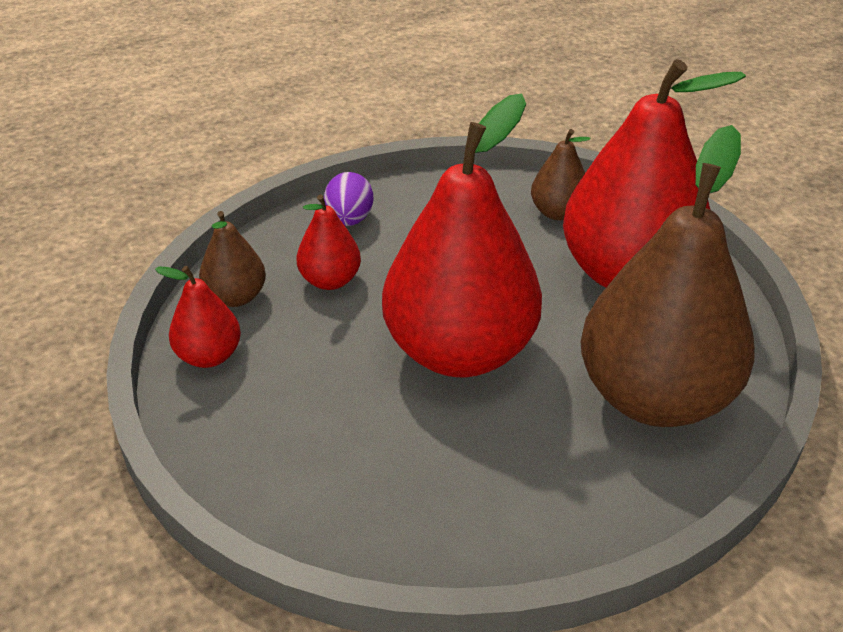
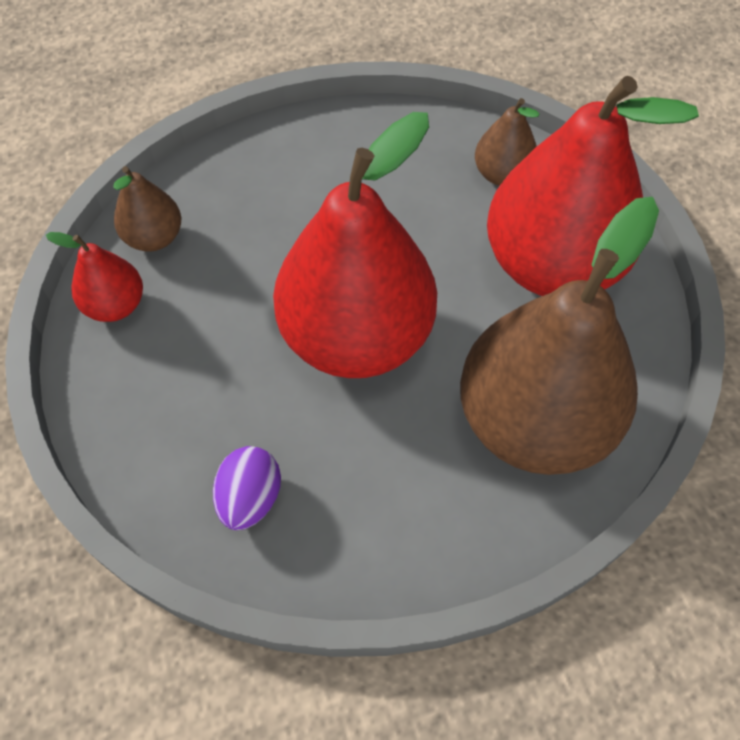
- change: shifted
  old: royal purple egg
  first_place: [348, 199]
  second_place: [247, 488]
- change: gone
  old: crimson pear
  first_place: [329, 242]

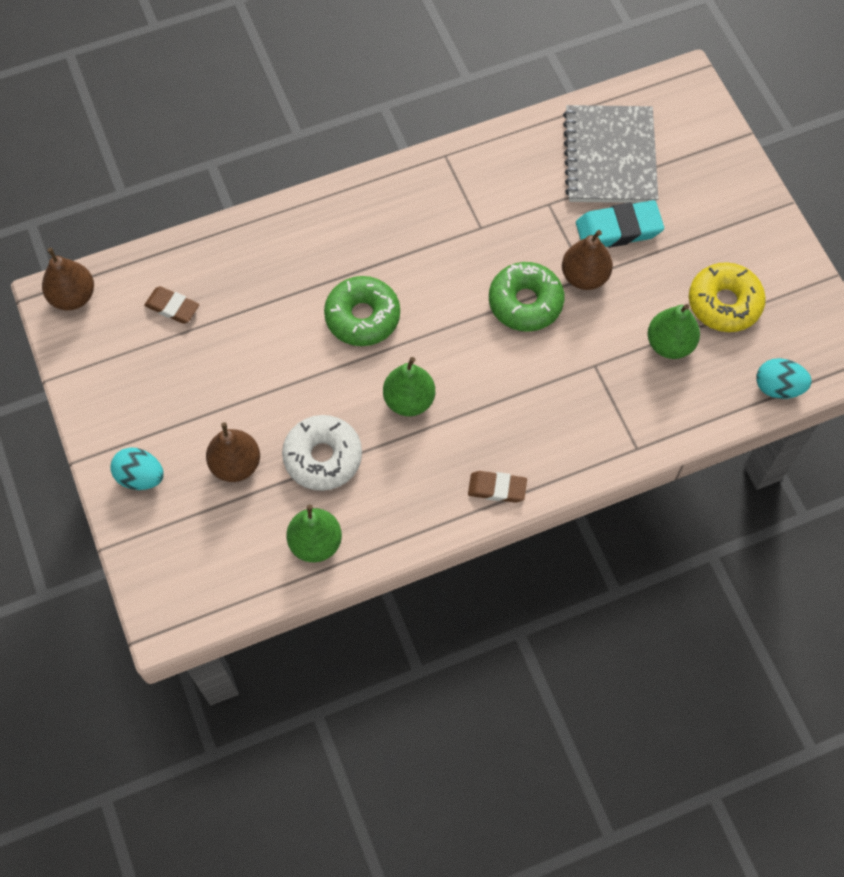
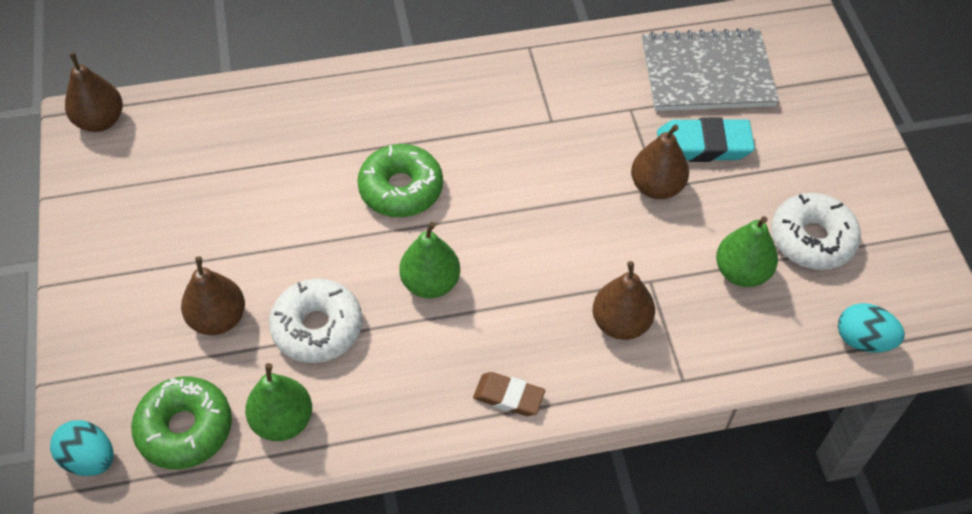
- change: shifted
  old: turquoise egg
  first_place: [137, 468]
  second_place: [82, 448]
- change: shifted
  old: emerald glazed donut
  first_place: [526, 297]
  second_place: [181, 423]
- change: new
  new: dark brown pear
  second_place: [624, 300]
- change: rotated
  old: ash-grey notepad
  first_place: [610, 154]
  second_place: [710, 69]
  degrees: 75
- change: repainted
  old: golden glazed donut
  new: pure white glazed donut
  first_place: [727, 297]
  second_place: [816, 231]
- change: gone
  old: dark brown eraser
  first_place: [171, 305]

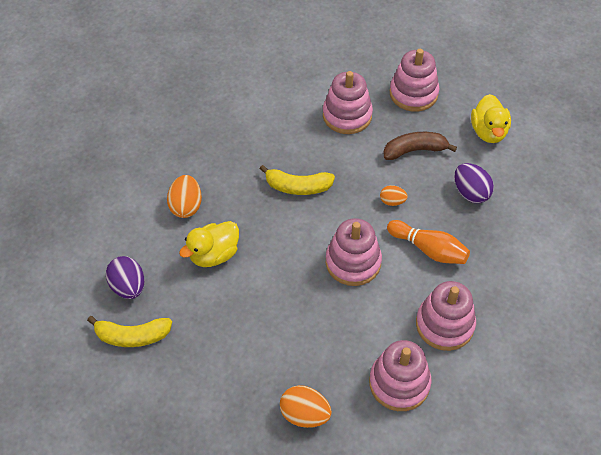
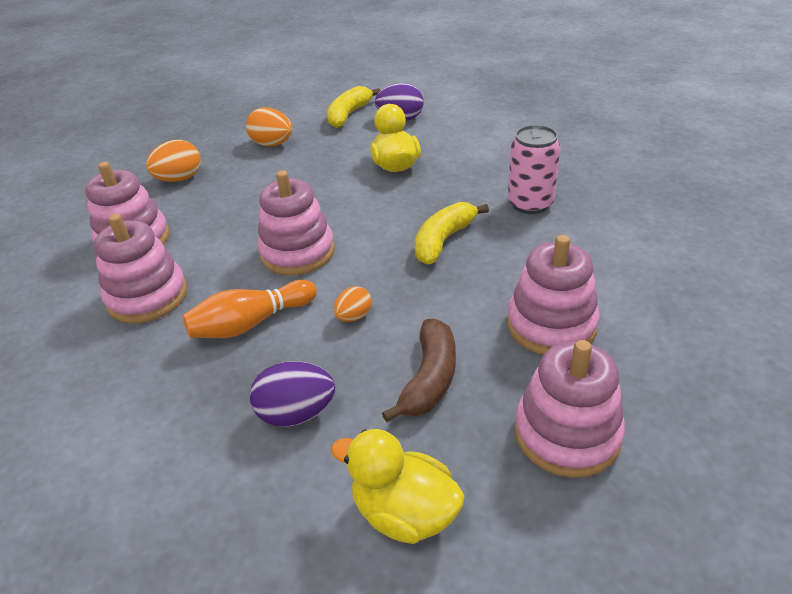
- change: shifted
  old: orange egg
  first_place: [184, 196]
  second_place: [269, 126]
- change: new
  new: pink tin
  second_place: [534, 169]

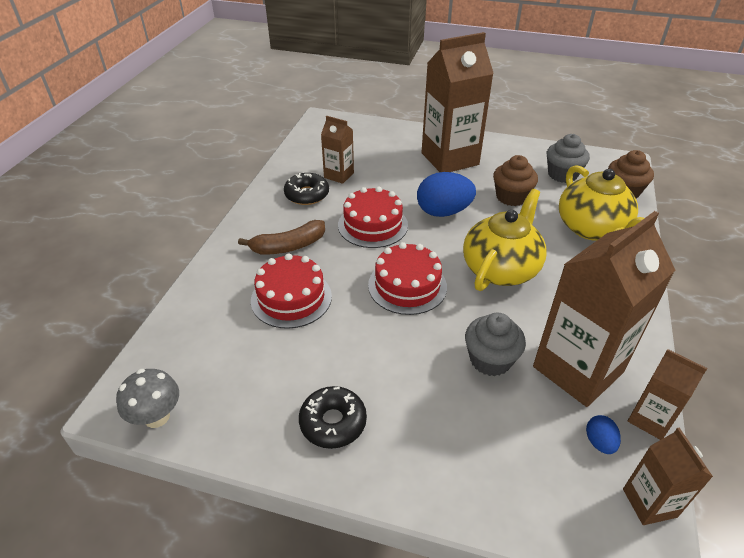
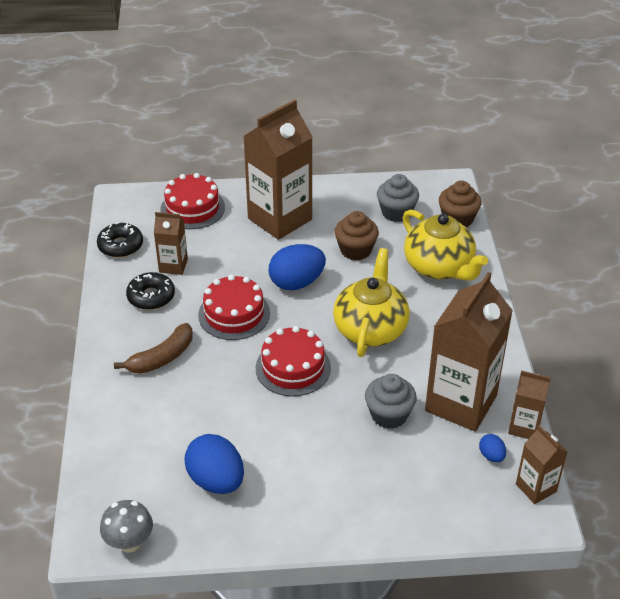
- change: shifted
  old: jet-black glazed donut
  first_place: [333, 417]
  second_place: [120, 240]
- change: shifted
  old: crimson gateau
  first_place: [291, 291]
  second_place: [192, 201]
- change: new
  new: cobalt egg
  second_place: [214, 464]

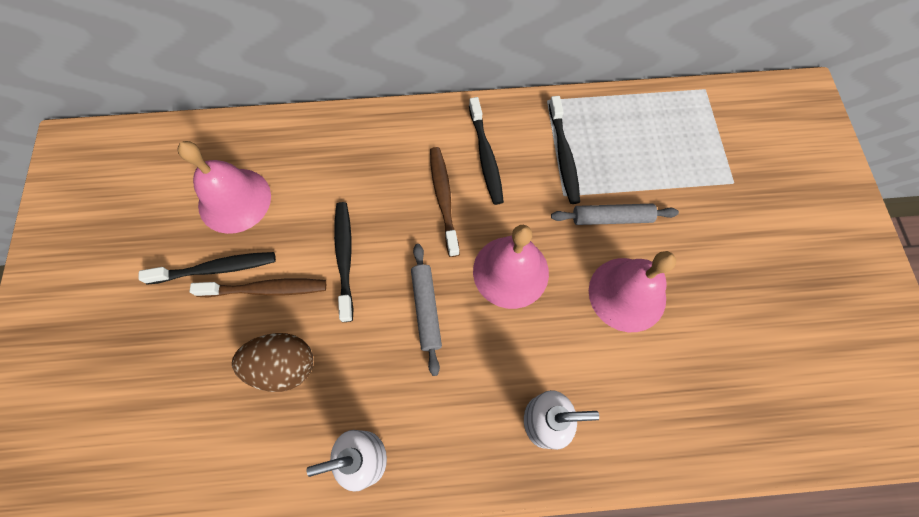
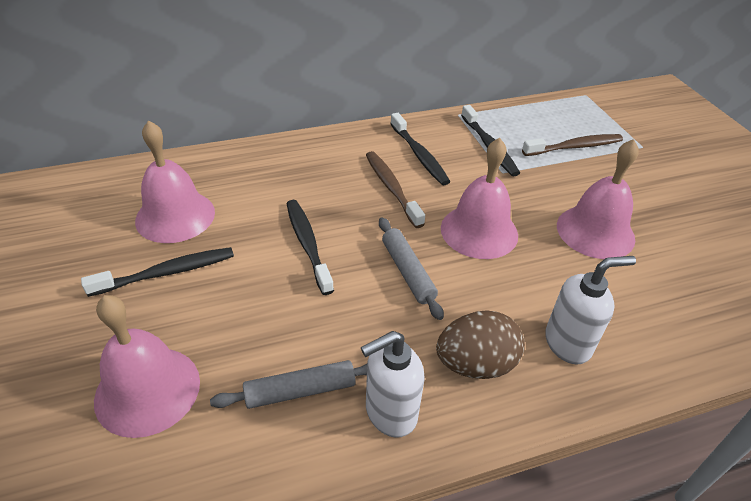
- change: new
  new: pink bell
  second_place: [147, 366]
- change: shifted
  old: ash-grey pastry roller
  first_place: [615, 214]
  second_place: [288, 384]
- change: shifted
  old: dark brown egg
  first_place: [272, 362]
  second_place: [480, 344]
- change: shifted
  old: dark brown toothbrush
  first_place: [258, 287]
  second_place: [572, 145]

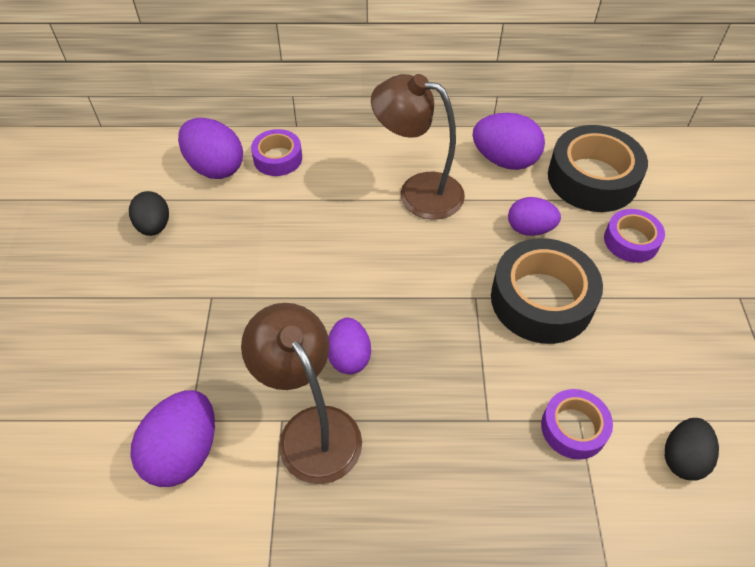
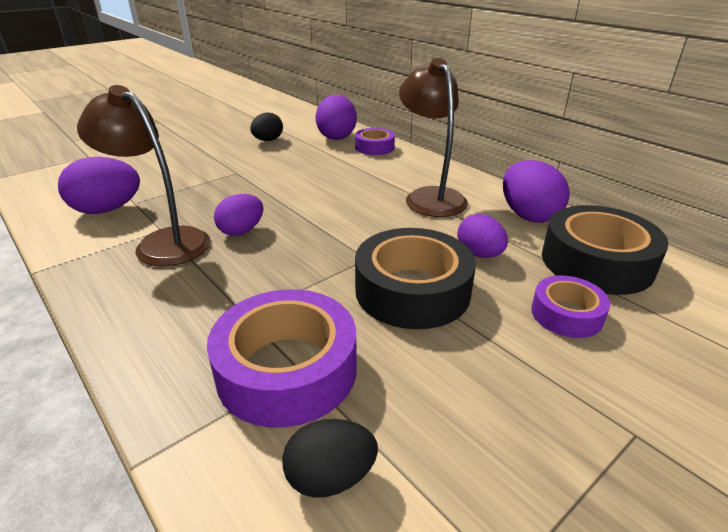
- change: rotated
  old: dark brown lamp
  first_place: [301, 393]
  second_place: [144, 176]
  degrees: -75
- change: scaled
  old: royal purple sticky tape
  first_place: [577, 424]
  second_place: [282, 358]
  factor: 1.78

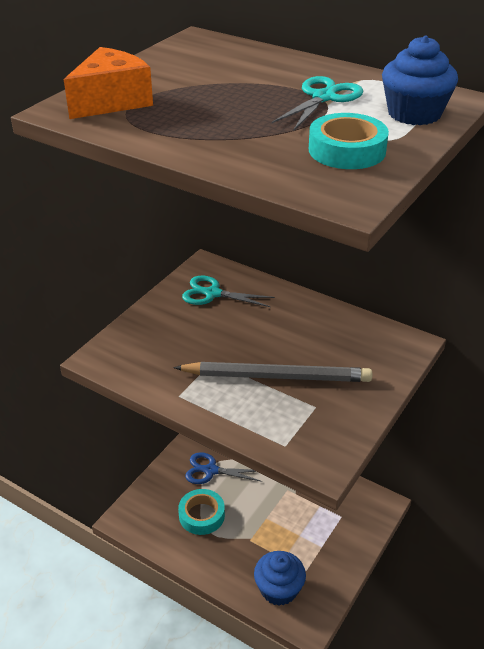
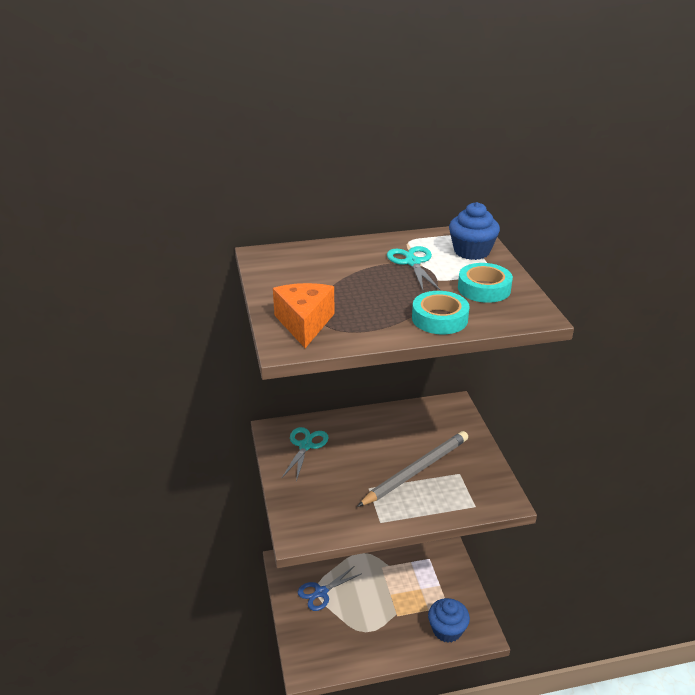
- change: rotated
  old: turquoise shears
  first_place: [228, 291]
  second_place: [305, 454]
  degrees: 135
- change: shifted
  old: turquoise sticky tape
  first_place: [201, 512]
  second_place: [441, 312]

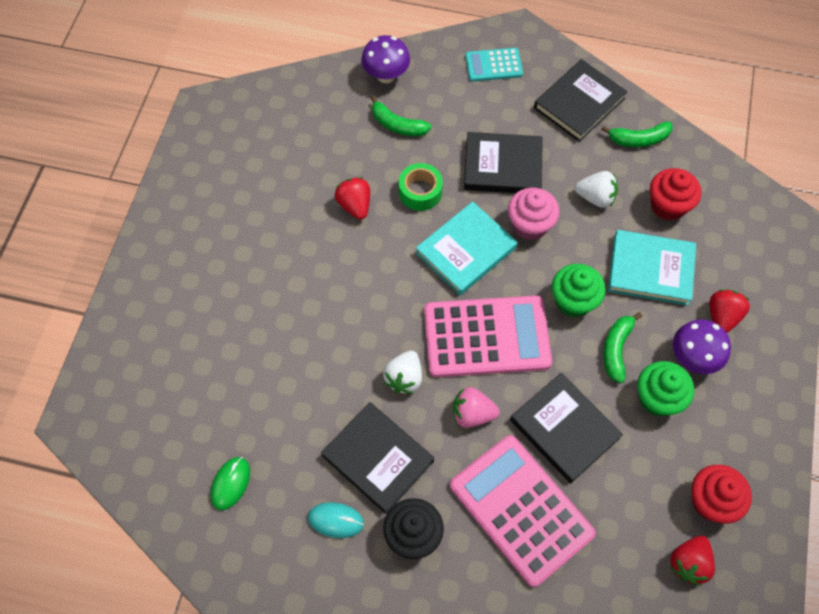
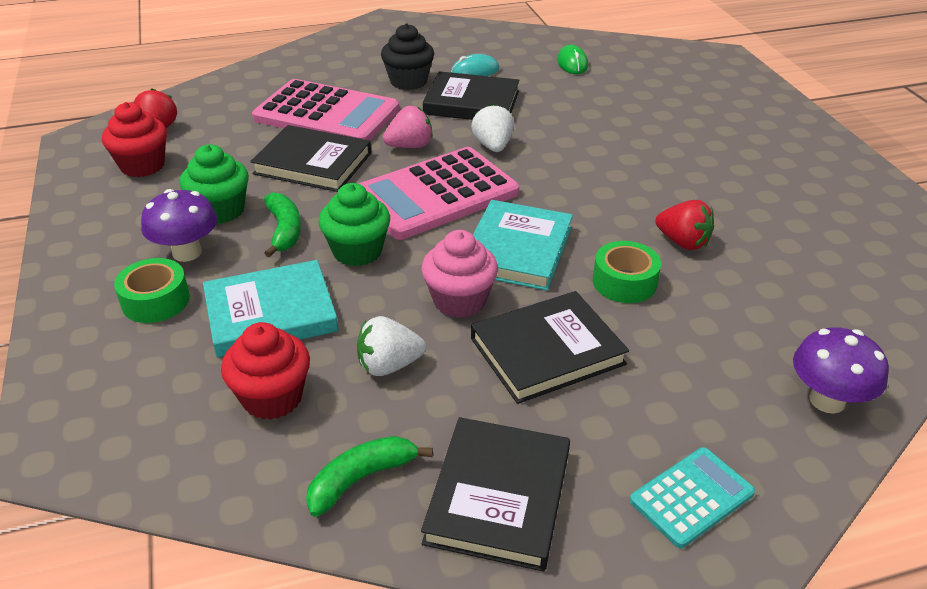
- change: swapped
  old: crimson strawberry
  new: emerald sticky tape
  first_place: [729, 311]
  second_place: [152, 290]
- change: gone
  old: emerald banana fruit
  first_place: [401, 115]

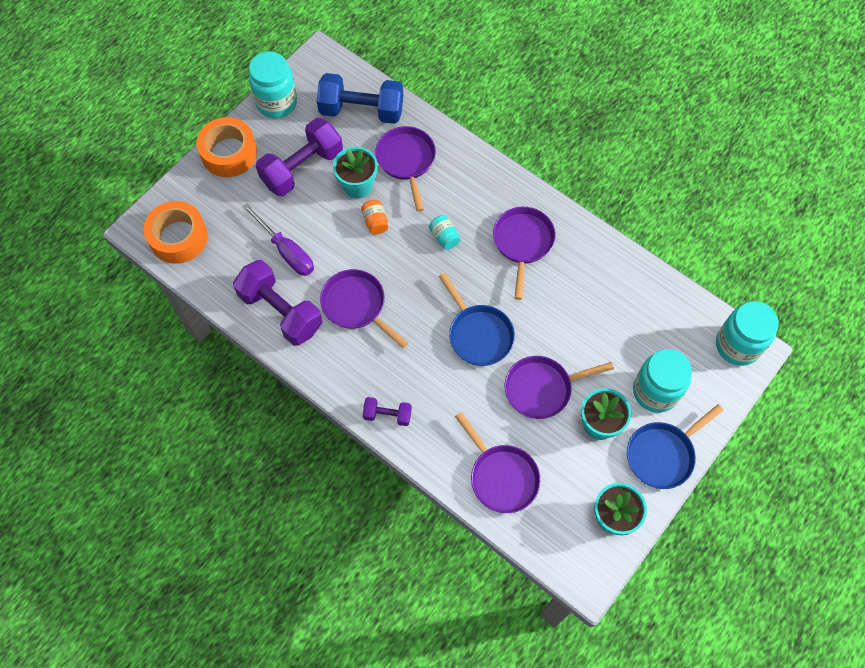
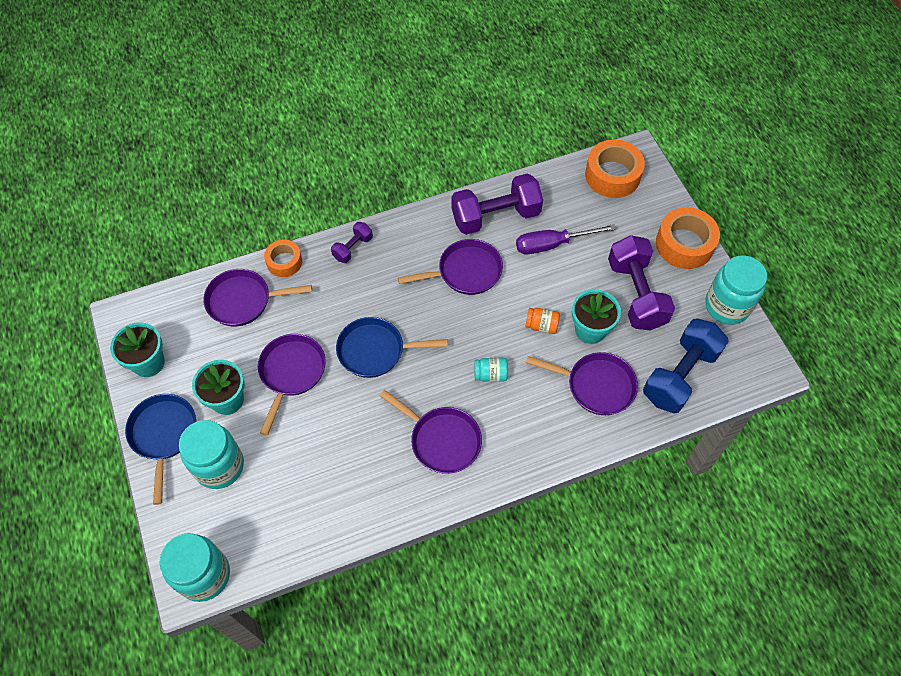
- change: new
  new: orange sticky tape
  second_place: [283, 258]

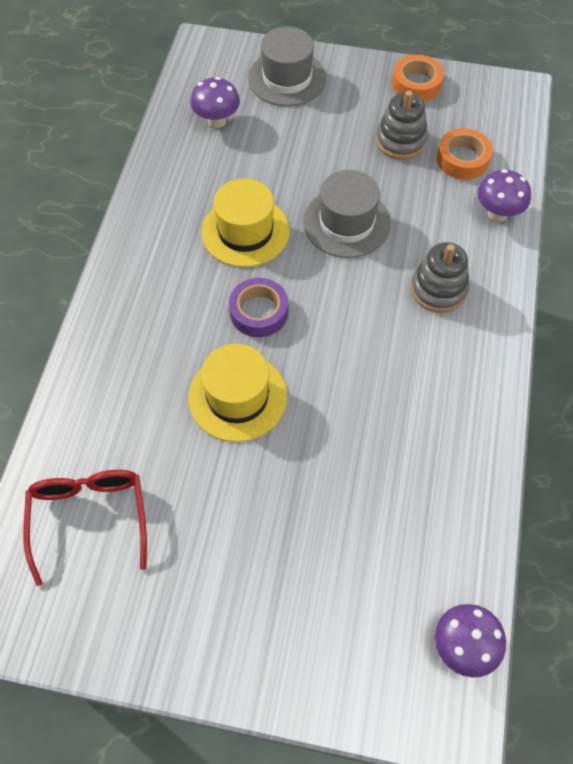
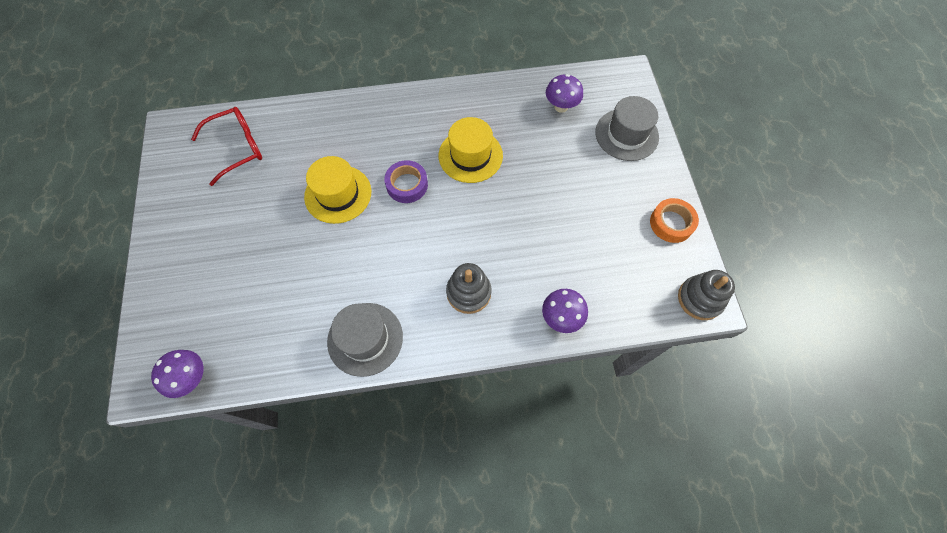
- change: shifted
  old: ash-grey hat
  first_place: [347, 214]
  second_place: [365, 340]
- change: shifted
  old: ash-grey stacking toy
  first_place: [402, 125]
  second_place: [706, 295]
- change: gone
  old: orange sticky tape
  first_place: [465, 154]

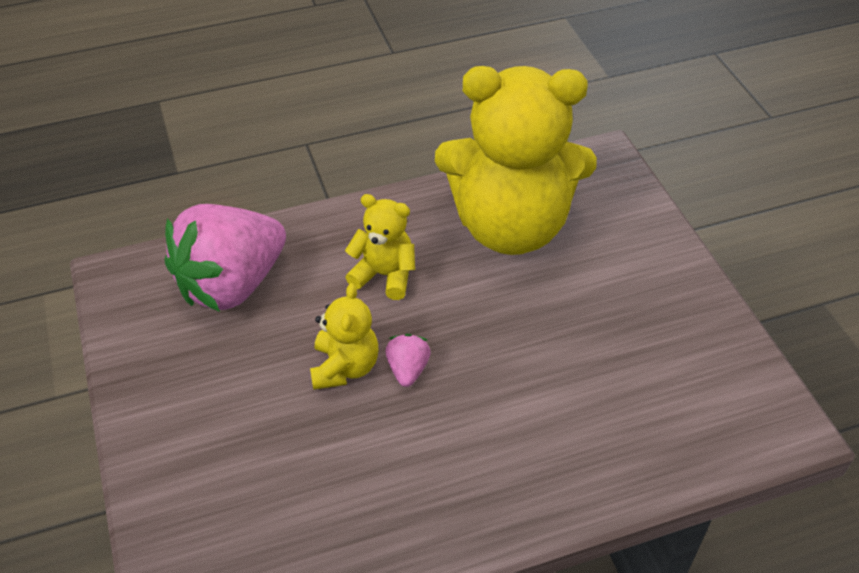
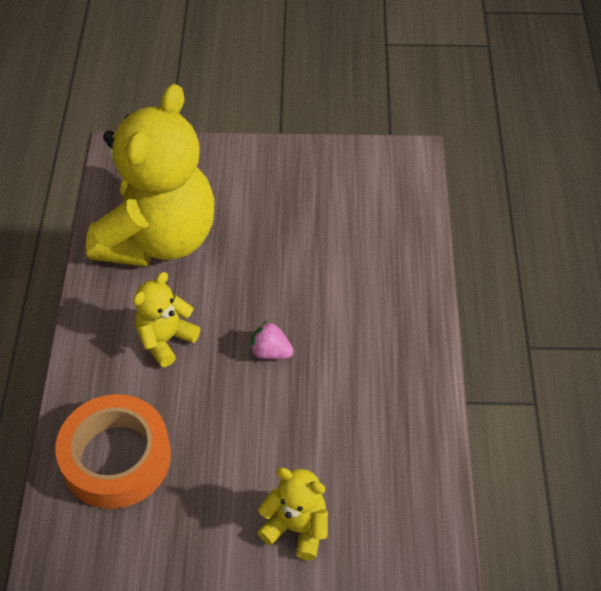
- change: swapped
  old: pink strawberry
  new: orange sticky tape
  first_place: [225, 258]
  second_place: [113, 451]
- change: shifted
  old: golden stuffed bear
  first_place: [344, 336]
  second_place: [292, 514]

